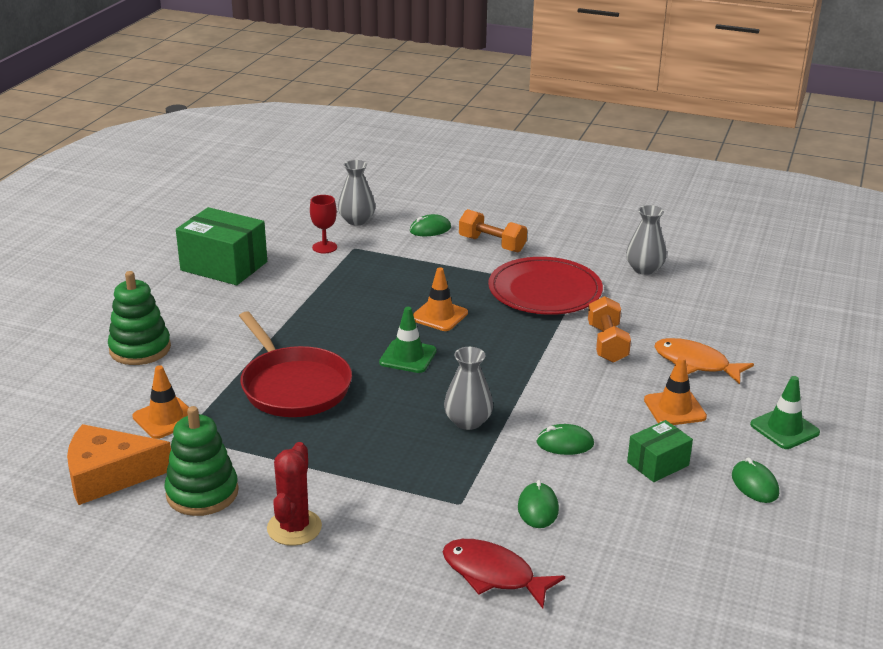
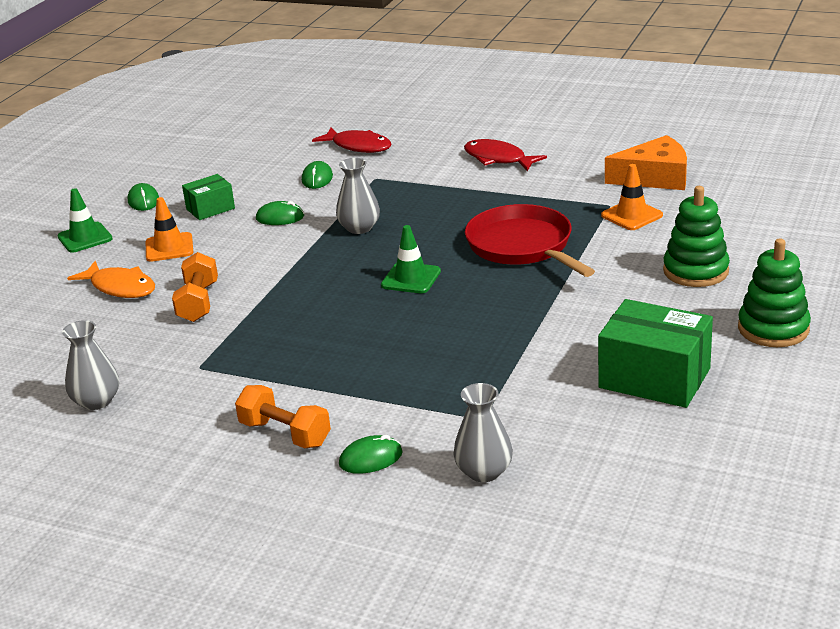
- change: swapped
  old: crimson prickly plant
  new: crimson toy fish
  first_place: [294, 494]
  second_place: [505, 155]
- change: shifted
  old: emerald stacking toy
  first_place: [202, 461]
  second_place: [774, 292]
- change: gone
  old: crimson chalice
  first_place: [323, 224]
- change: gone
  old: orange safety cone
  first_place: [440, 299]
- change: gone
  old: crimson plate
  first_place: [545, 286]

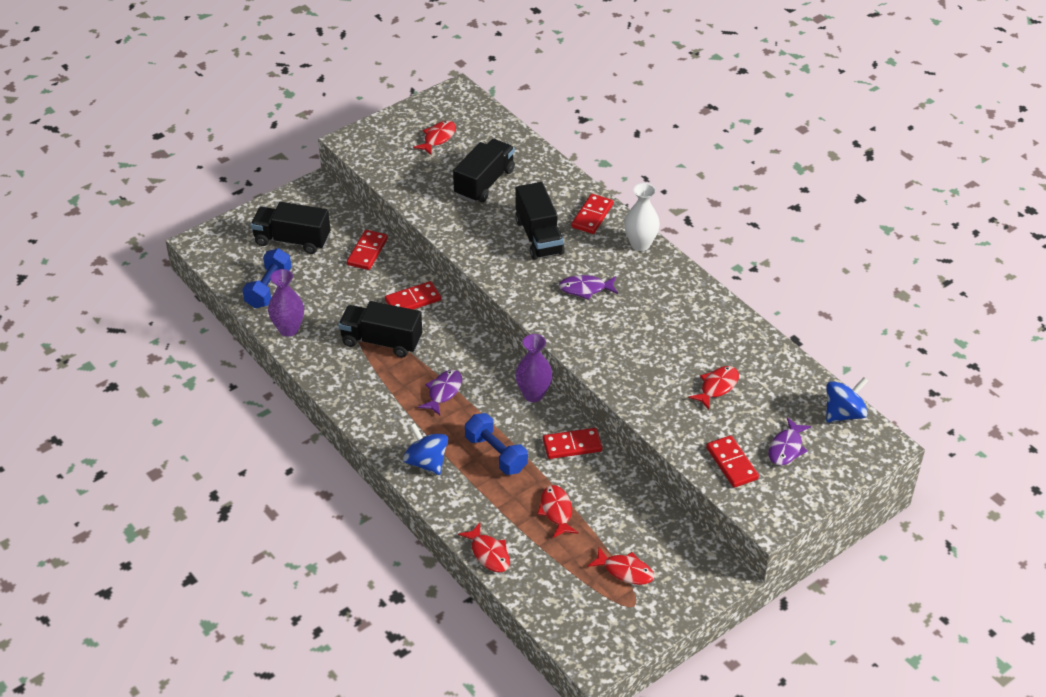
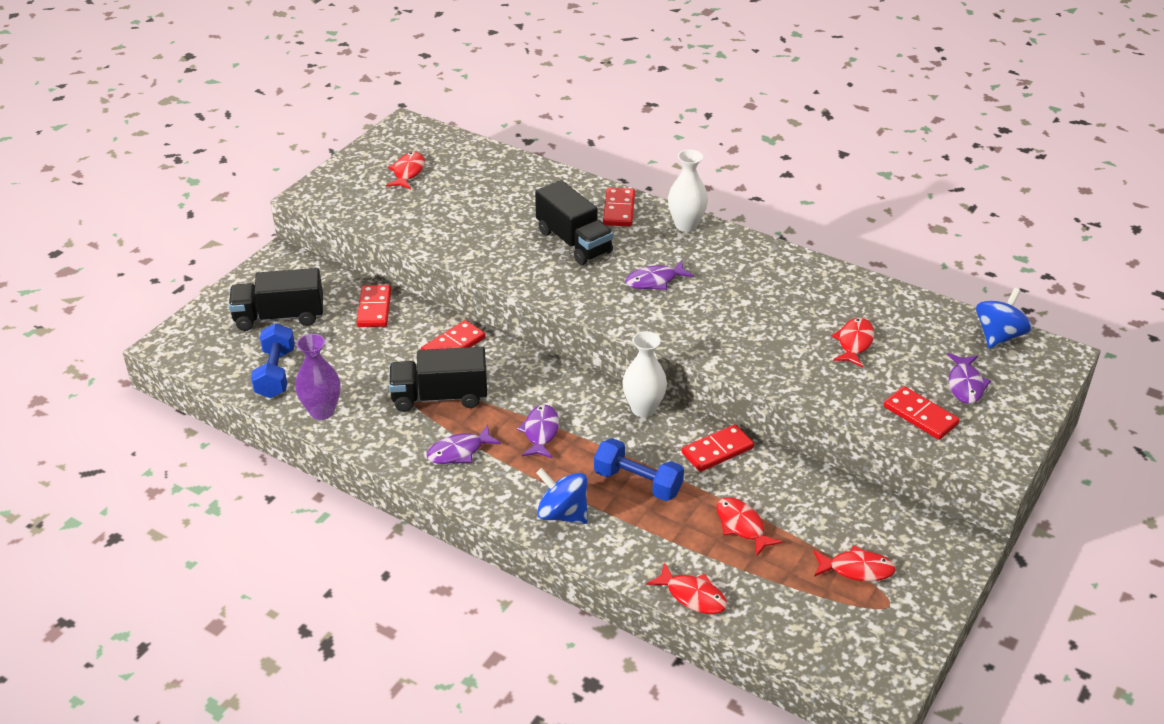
- change: new
  new: royal purple toy fish
  second_place: [464, 444]
- change: repainted
  old: royal purple vase
  new: pure white vase
  first_place: [534, 368]
  second_place: [645, 374]
- change: gone
  old: jet-black lorry
  first_place: [484, 171]

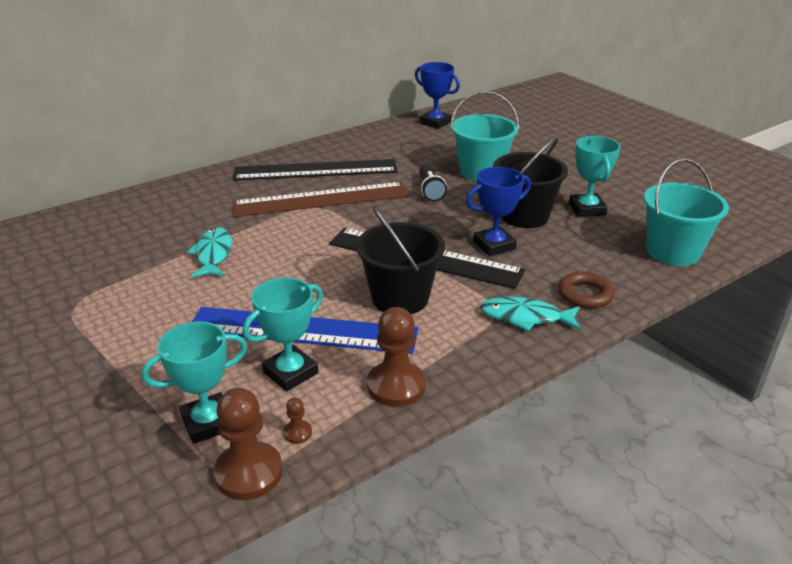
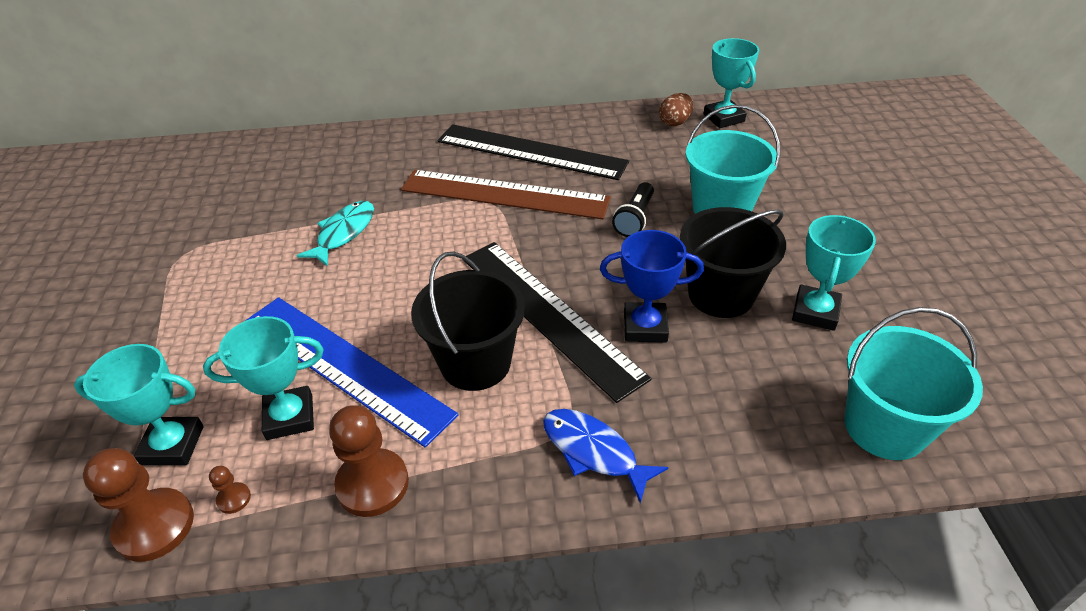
- change: repainted
  old: turquoise toy fish
  new: cobalt toy fish
  first_place: [530, 314]
  second_place: [605, 456]
- change: new
  new: dark brown egg
  second_place: [676, 109]
- change: repainted
  old: cobalt award cup
  new: turquoise award cup
  first_place: [437, 95]
  second_place: [731, 83]
- change: gone
  old: dark brown torus
  first_place: [586, 290]

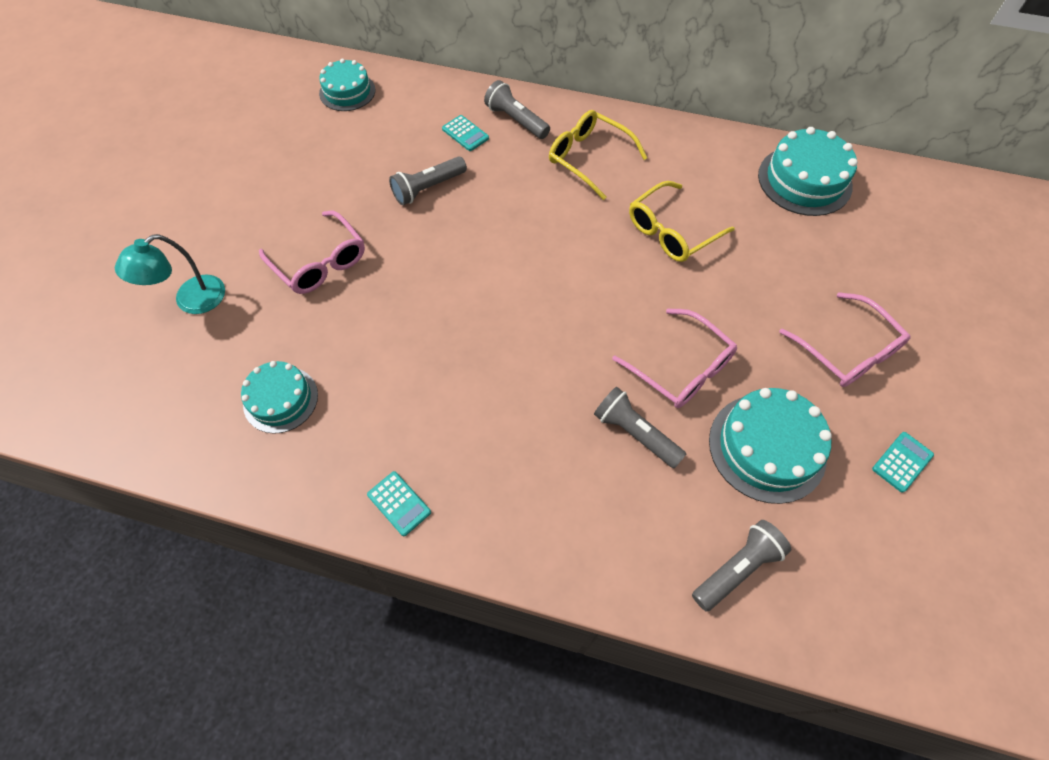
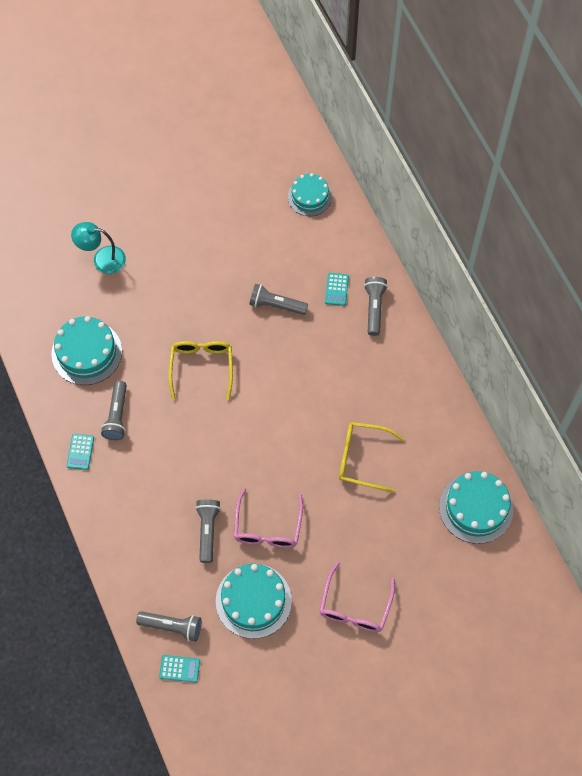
- change: scaled
  old: turquoise gateau
  first_place: [279, 397]
  second_place: [86, 350]
  factor: 1.52
- change: new
  new: ash-grey flashlight
  second_place: [114, 410]
- change: shifted
  old: turquoise adding machine
  first_place: [903, 462]
  second_place: [179, 669]
- change: shifted
  old: golden eyeglasses
  first_place: [598, 155]
  second_place: [200, 370]
- change: gone
  old: pink eyeglasses
  first_place: [312, 252]

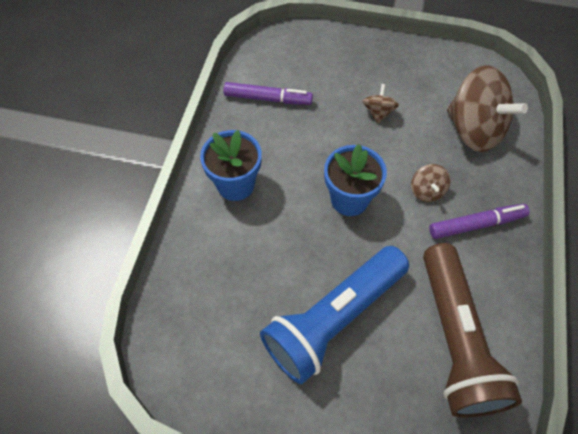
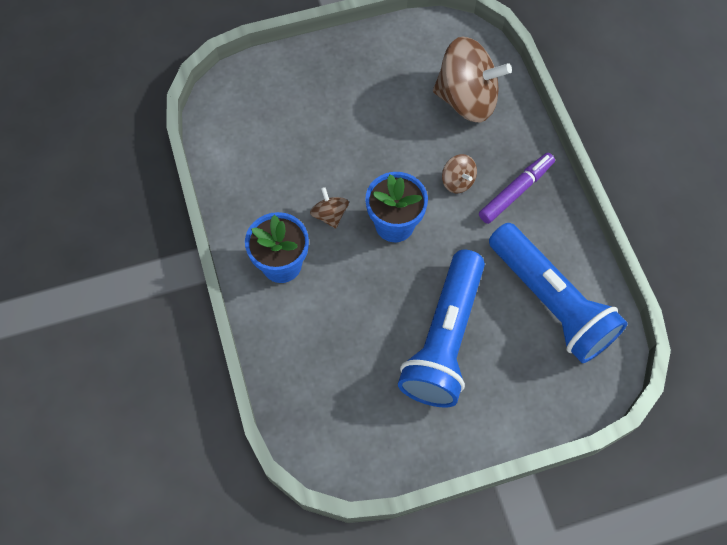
- change: shifted
  old: dark brown whirligig
  first_place: [381, 103]
  second_place: [329, 208]
- change: repainted
  old: dark brown flashlight
  new: cobalt flashlight
  first_place: [472, 330]
  second_place: [558, 293]
- change: gone
  old: royal purple marker
  first_place: [268, 93]

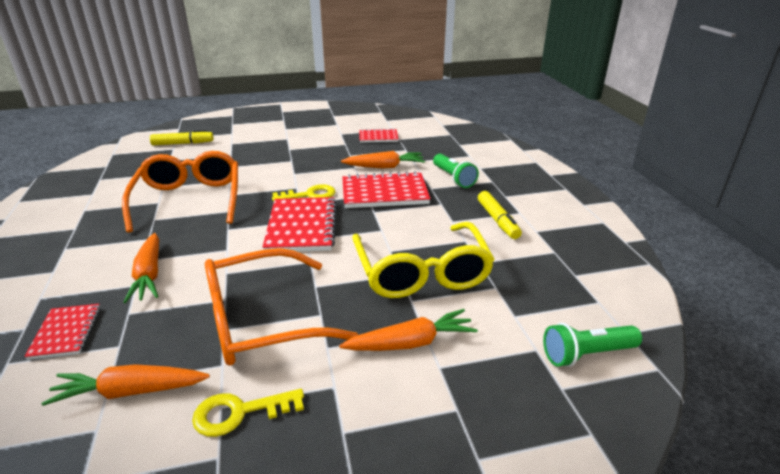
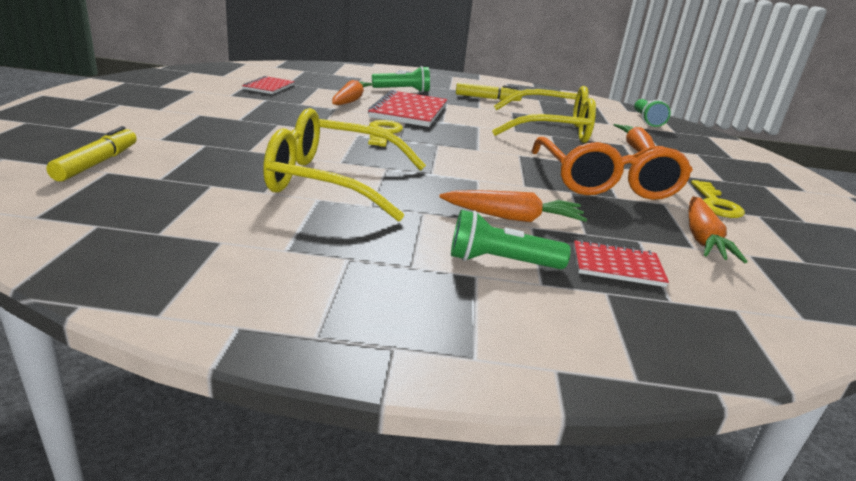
- change: repainted
  old: orange eyeglasses
  new: golden eyeglasses
  first_place: [180, 192]
  second_place: [344, 165]
- change: new
  new: emerald flashlight
  second_place: [511, 239]
- change: gone
  old: crimson notepad
  first_place: [299, 224]

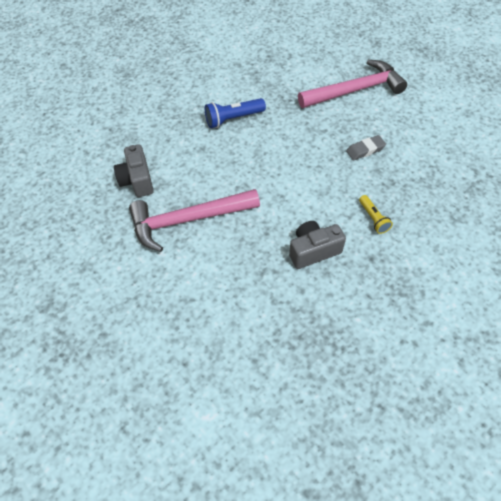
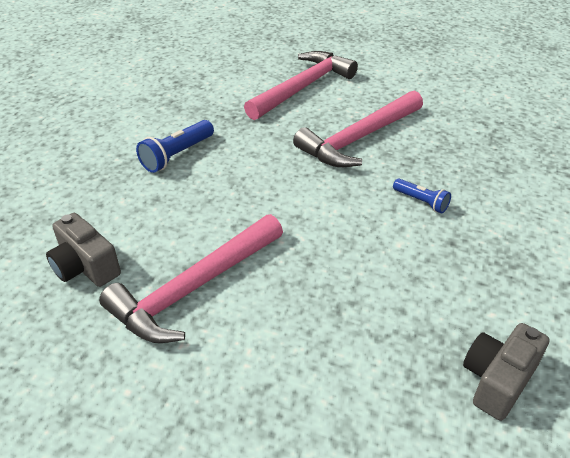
- change: swapped
  old: ash-grey eraser
  new: pink hammer
  first_place: [366, 147]
  second_place: [358, 129]
- change: repainted
  old: golden flashlight
  new: cobalt flashlight
  first_place: [376, 214]
  second_place: [422, 196]
- change: shifted
  old: ash-grey camera
  first_place: [317, 245]
  second_place: [506, 372]

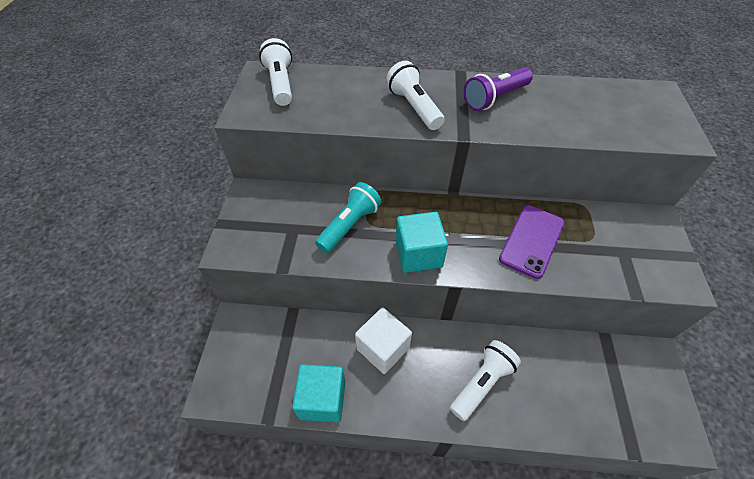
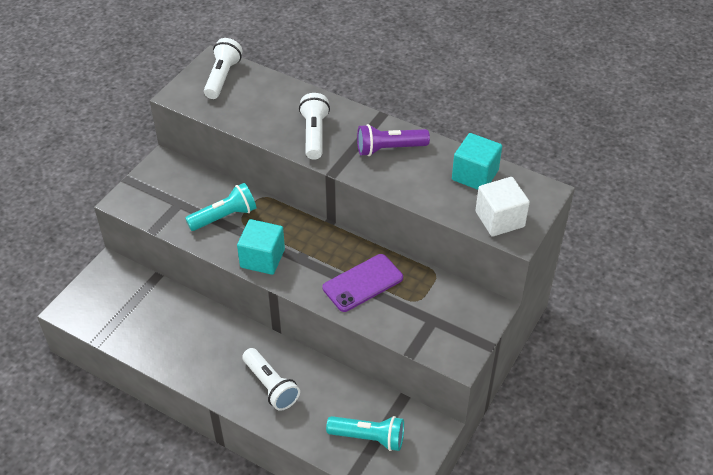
- change: rotated
  old: pure white flashlight
  first_place: [485, 380]
  second_place: [271, 379]
  degrees: 75
- change: new
  new: turquoise flashlight
  second_place: [365, 433]
- change: shifted
  old: turquoise block
  first_place: [318, 393]
  second_place: [477, 161]
- change: shifted
  old: pure white block
  first_place: [383, 340]
  second_place: [502, 207]

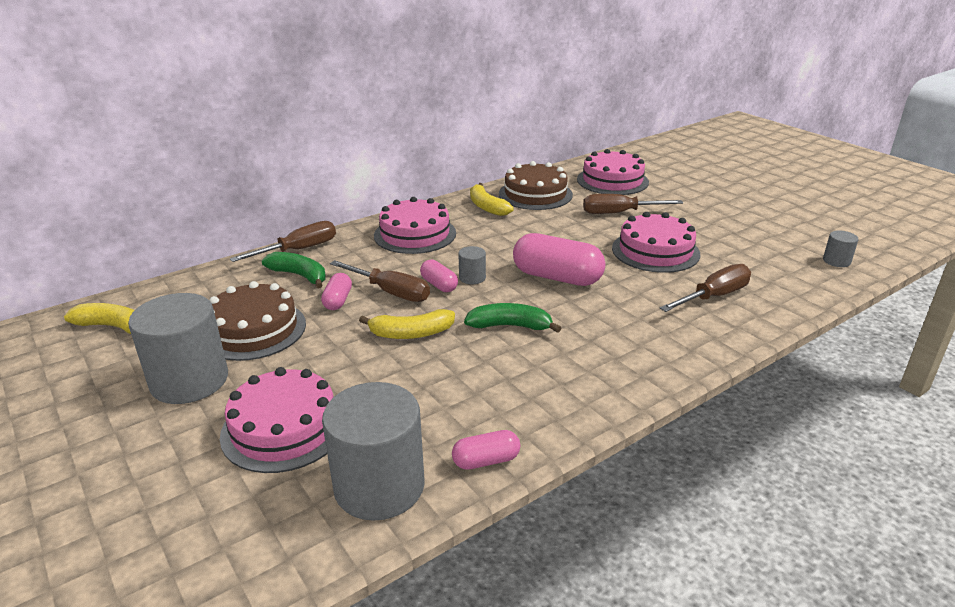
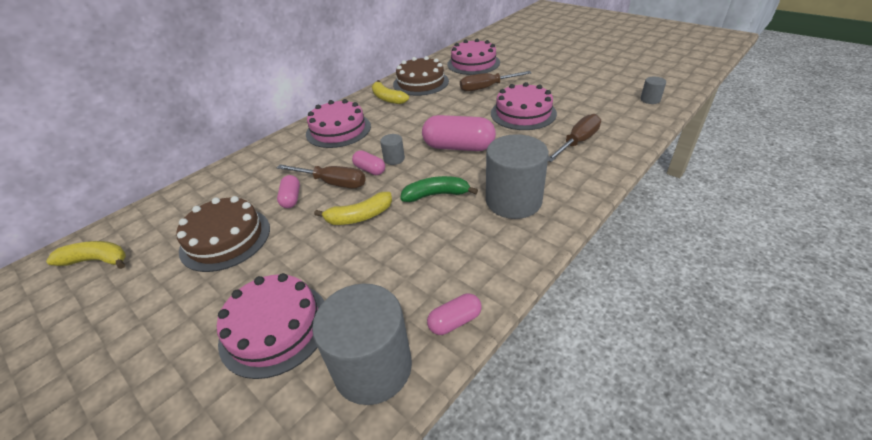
- change: shifted
  old: ash-grey cylinder shape
  first_place: [178, 348]
  second_place: [517, 176]
- change: gone
  old: dark brown flat screwdriver
  first_place: [283, 241]
- change: gone
  old: emerald banana fruit
  first_place: [294, 270]

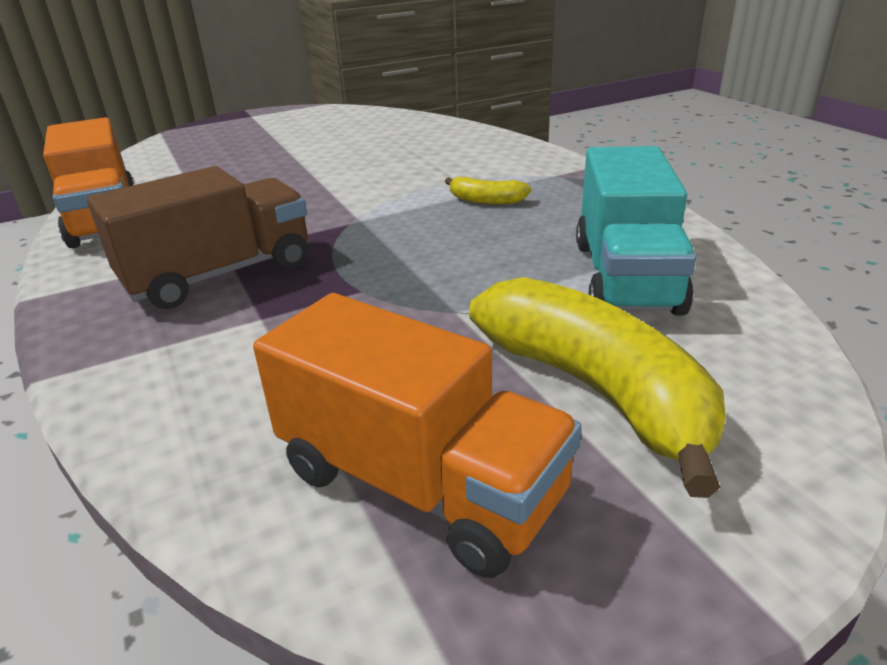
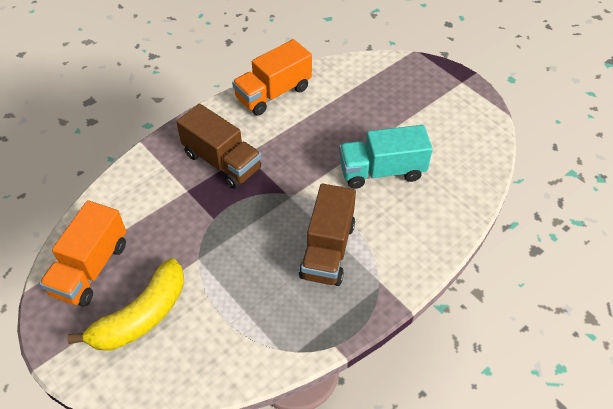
- change: swapped
  old: golden banana fruit
  new: dark brown lorry
  first_place: [488, 190]
  second_place: [327, 235]
- change: shifted
  old: turquoise lorry
  first_place: [636, 231]
  second_place: [386, 157]

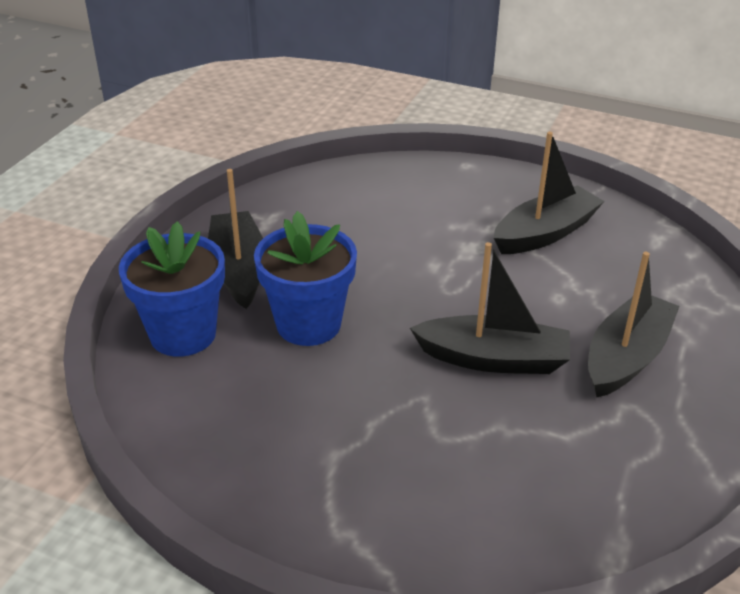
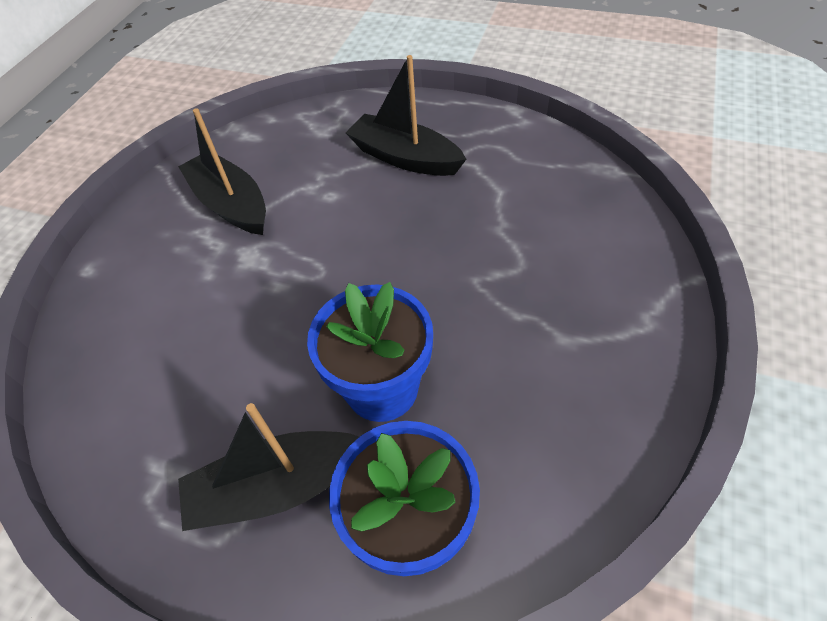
- change: gone
  old: jet-black sailboat
  first_place: [490, 308]

